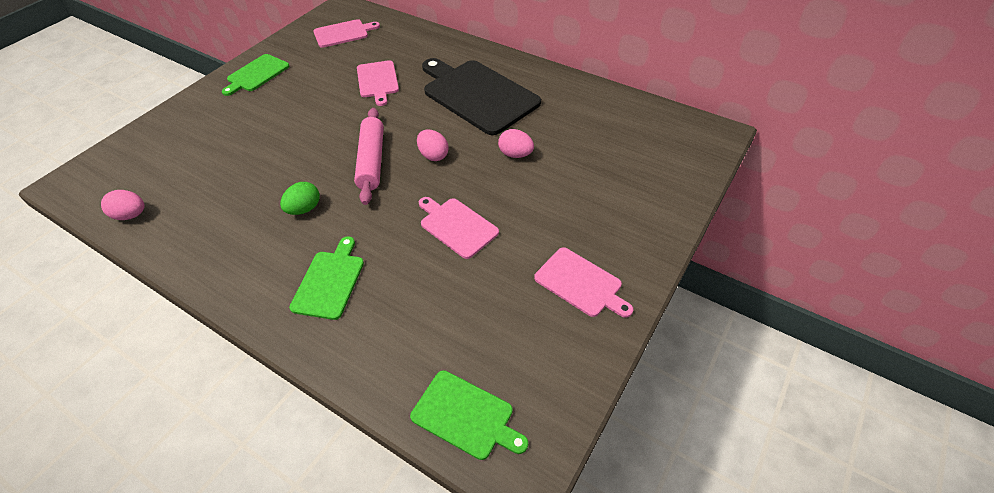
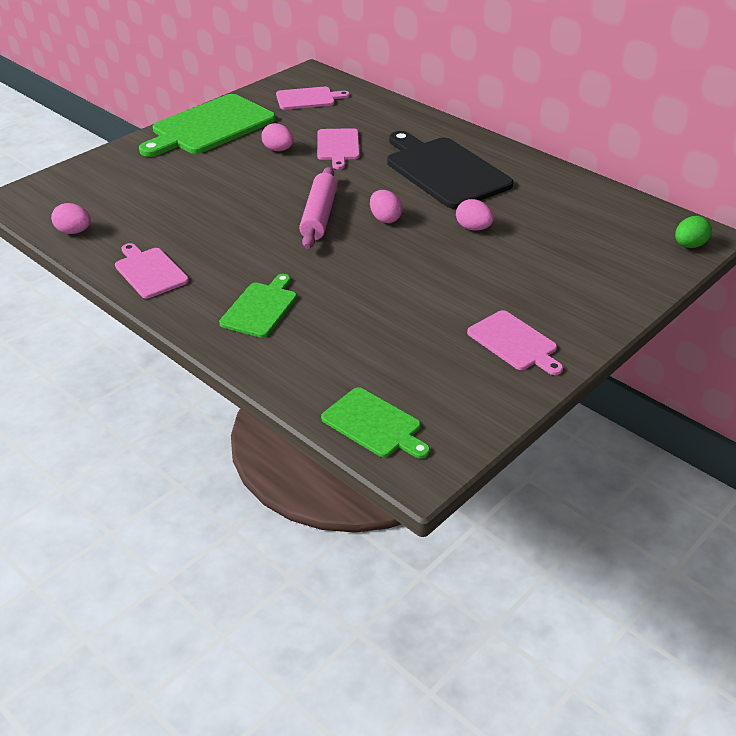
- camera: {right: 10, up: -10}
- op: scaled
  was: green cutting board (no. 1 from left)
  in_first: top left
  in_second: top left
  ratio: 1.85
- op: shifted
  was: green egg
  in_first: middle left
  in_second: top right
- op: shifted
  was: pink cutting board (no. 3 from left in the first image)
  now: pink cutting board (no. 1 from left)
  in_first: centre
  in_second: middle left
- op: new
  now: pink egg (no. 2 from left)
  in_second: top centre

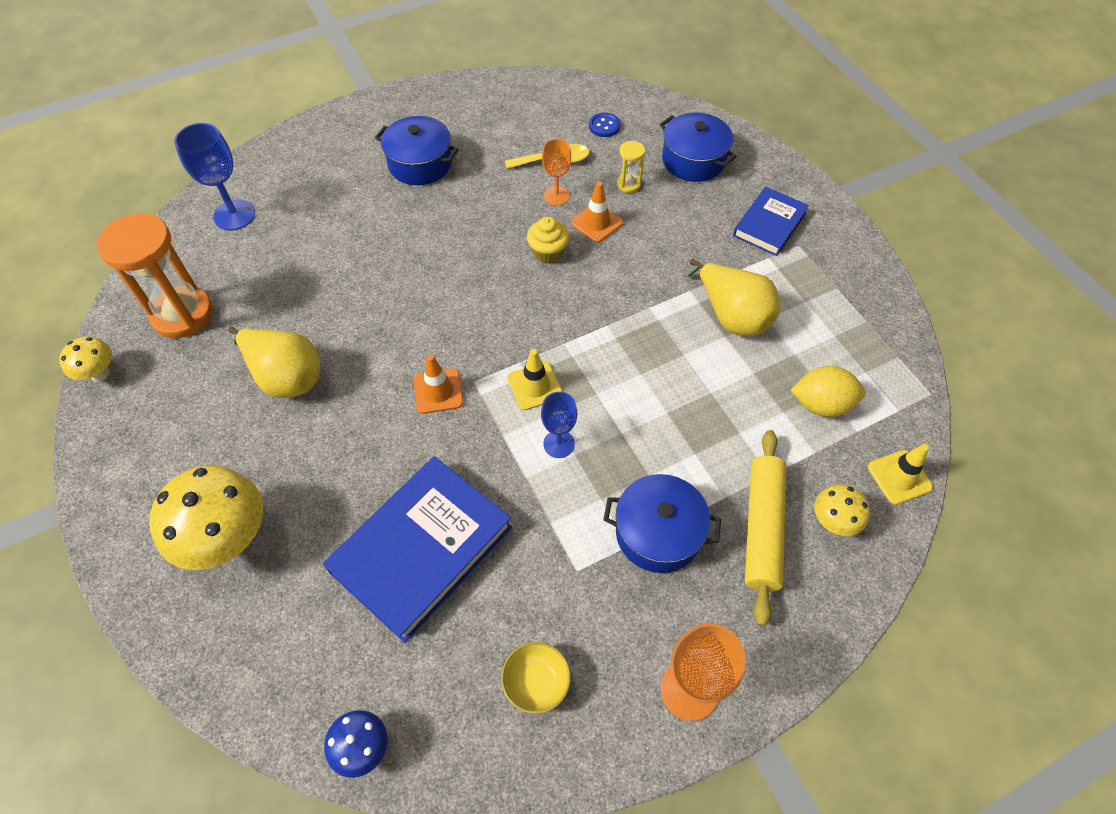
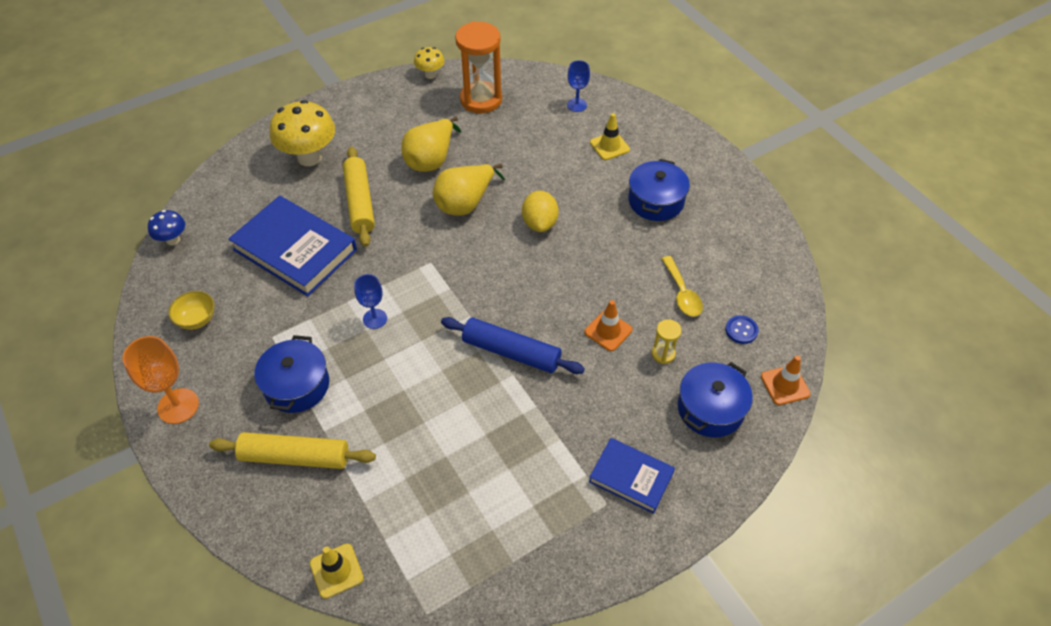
- camera: {right: 85, up: -5}
- op: scaled
  was: blue goblet (no. 1 from left in the first image)
  in_first: top left
  in_second: top centre
  ratio: 0.64
- op: gone
  was: orange goblet (no. 1 from left)
  in_first: top centre
- op: gone
  was: yellow cupcake
  in_first: top centre
- op: shifted
  was: yellow pear (no. 2 from left)
  in_first: centre
  in_second: top centre
- op: shifted
  was: yellow traffic cone (no. 1 from left in the first image)
  now: yellow traffic cone (no. 2 from left)
  in_first: centre
  in_second: top centre
- op: shifted
  was: orange traffic cone (no. 1 from left in the first image)
  now: orange traffic cone (no. 2 from left)
  in_first: centre
  in_second: middle right
- op: shifted
  was: yellow lemon
  in_first: middle right
  in_second: centre
- op: gone
  was: yellow mushroom (no. 3 from left)
  in_first: middle right
- op: new
  now: yellow rolling pin (no. 2 from left)
  in_second: top centre
- op: new
  now: blue rolling pin
  in_second: centre

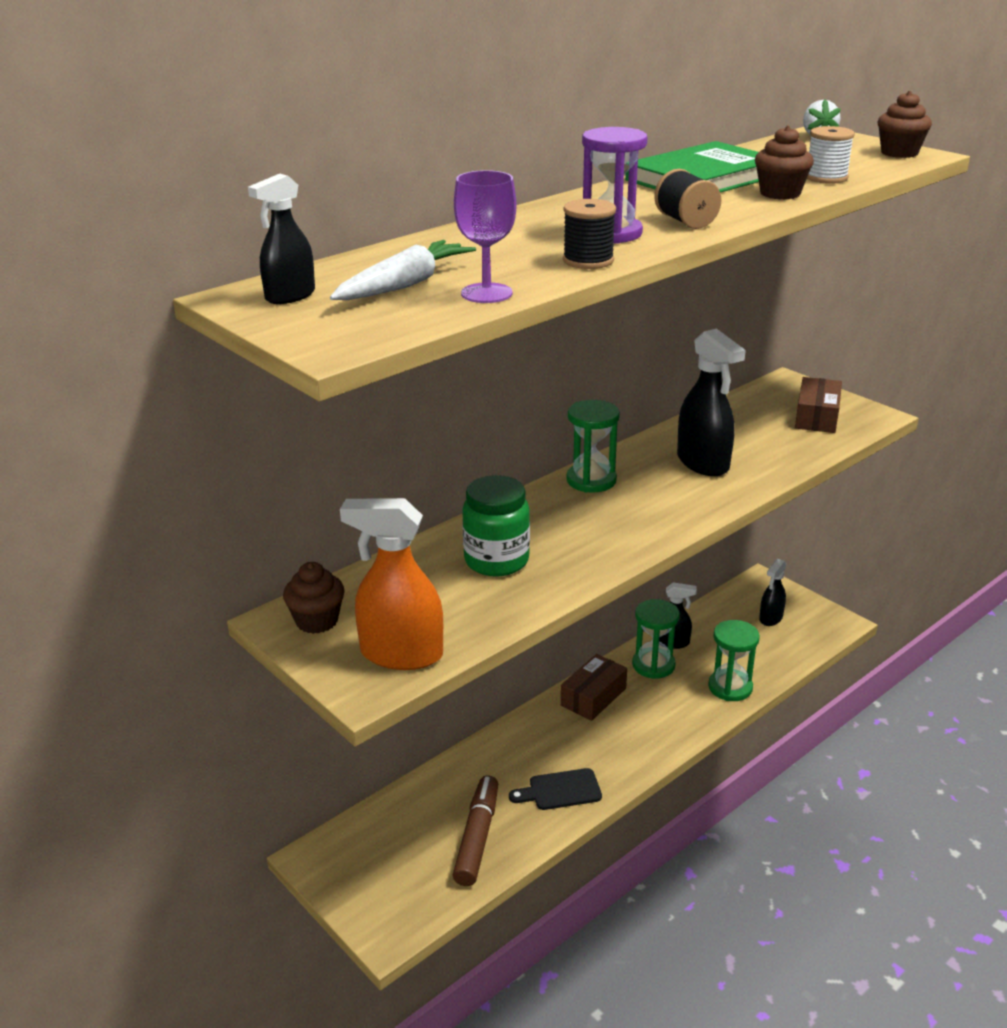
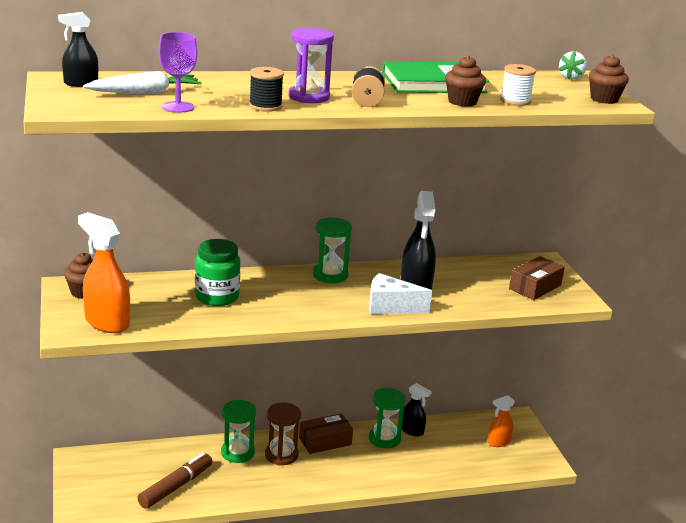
- camera: {right: 25, up: -5}
- op: repainted
  was: black spray bottle (no. 4 from left)
  now: orange spray bottle (no. 2 from left)
  in_first: middle right
  in_second: bottom right
- op: shifted
  was: green hourglass (no. 3 from left in the first image)
  now: green hourglass (no. 1 from left)
  in_first: middle right
  in_second: bottom centre
- op: gone
  was: black cutting board
  in_first: bottom centre
- op: new
  now: white cheese
  in_second: centre
- op: new
  now: brown hourglass
  in_second: bottom centre

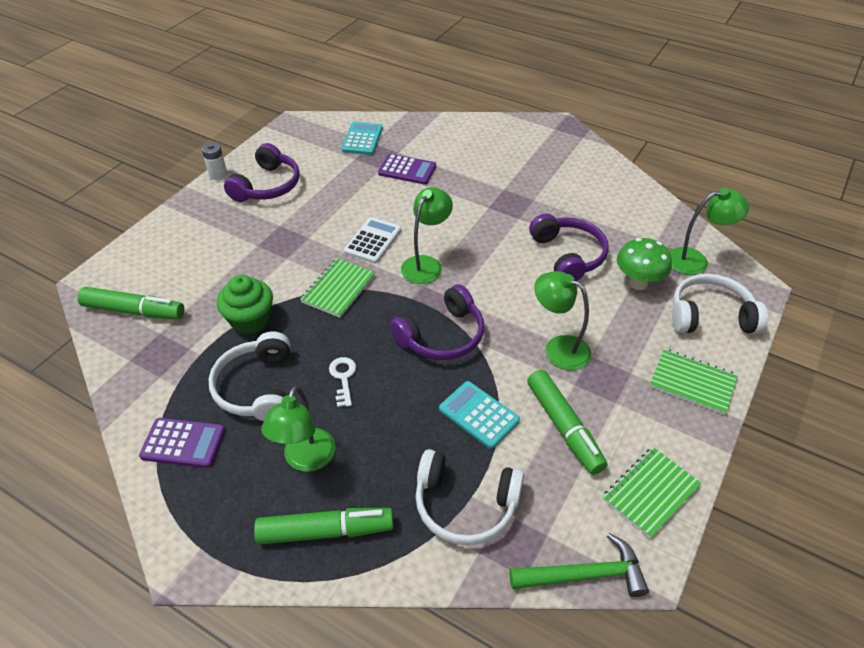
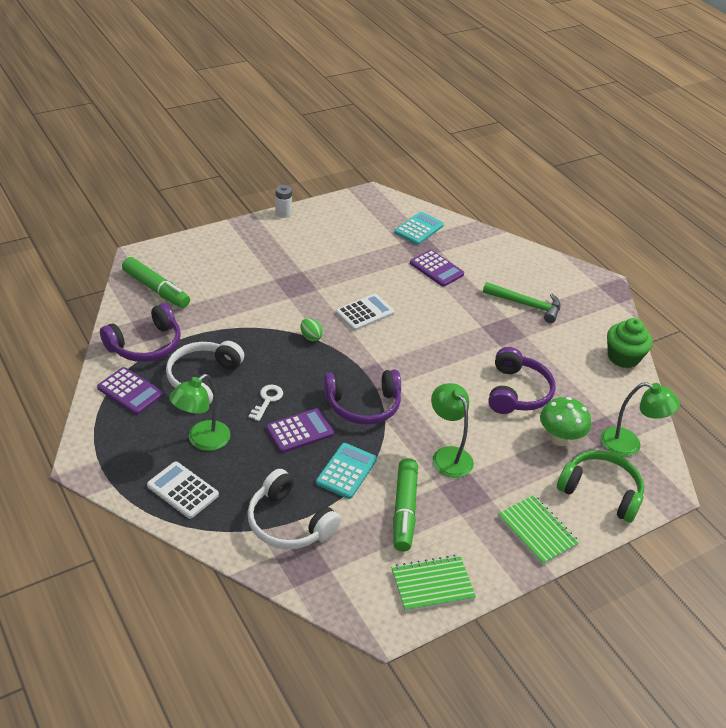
- camera: {right: 25, up: -5}
- op: shifted
  was: purple headphones (no. 1 from left)
  in_first: top left
  in_second: middle left
- op: gone
  was: green lamp (no. 2 from left)
  in_first: centre
- op: swapped
  was: green notebook (no. 1 from left)
  now: green egg
  in_first: centre
  in_second: centre
- op: repainted
  was: white headphones (no. 3 from left)
  now: green headphones
  in_first: middle right
  in_second: bottom right
- op: shifted
  was: green cupcake
  in_first: middle left
  in_second: middle right
- op: rotated
  was: turquoise calculator (no. 2 from left in the first image)
  in_first: centre
  in_second: centre
  clockwise: 45
- op: swapped
  was: green marker (no. 2 from left)
  now: white calculator (no. 1 from left)
  in_first: bottom centre
  in_second: bottom left
- op: shifted
  was: green hammer
  in_first: bottom right
  in_second: middle right
- op: new
  now: purple calculator (no. 2 from left)
  in_second: centre

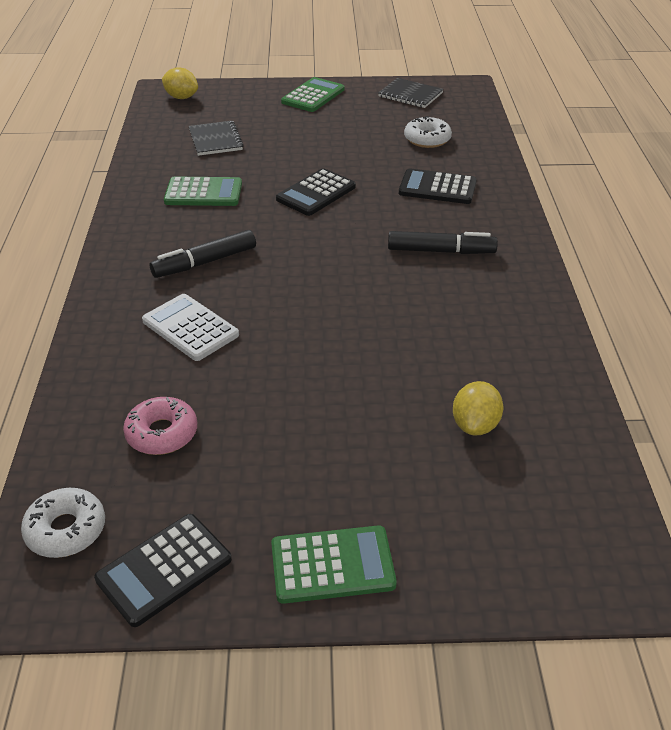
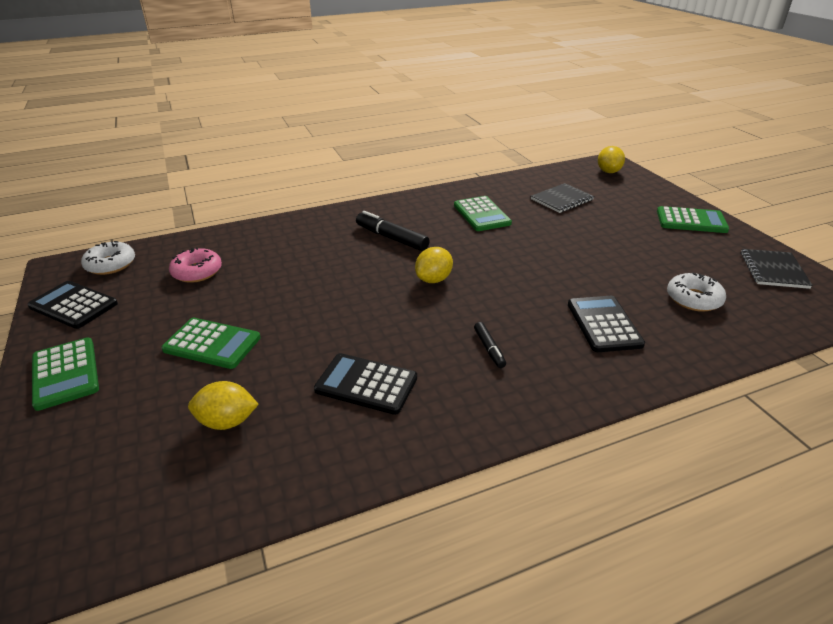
- camera: {right: 70, up: -5}
- op: shifted
  was: black calculator (no. 2 from left)
  in_first: top centre
  in_second: centre
- op: scaled
  was: black marker (no. 2 from left)
  in_first: top centre
  in_second: centre
  ratio: 0.56
- op: gone
  was: white calculator
  in_first: middle left
- op: new
  now: yellow lemon (no. 2 from left)
  in_second: centre
- op: new
  now: green calculator (no. 2 from left)
  in_second: middle left

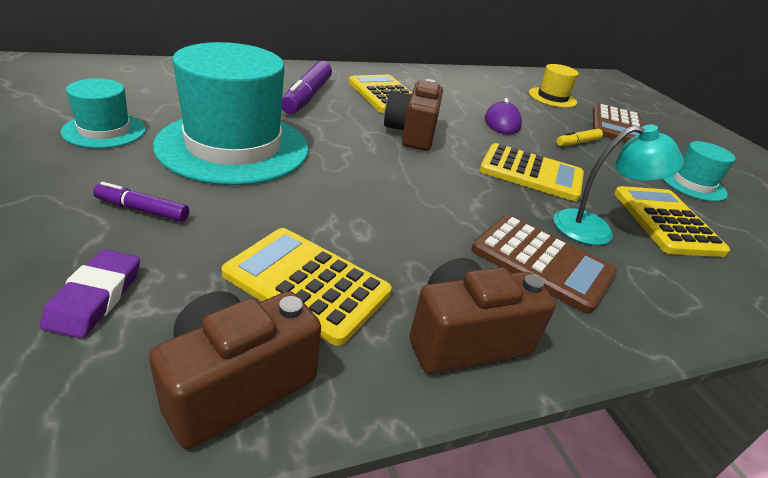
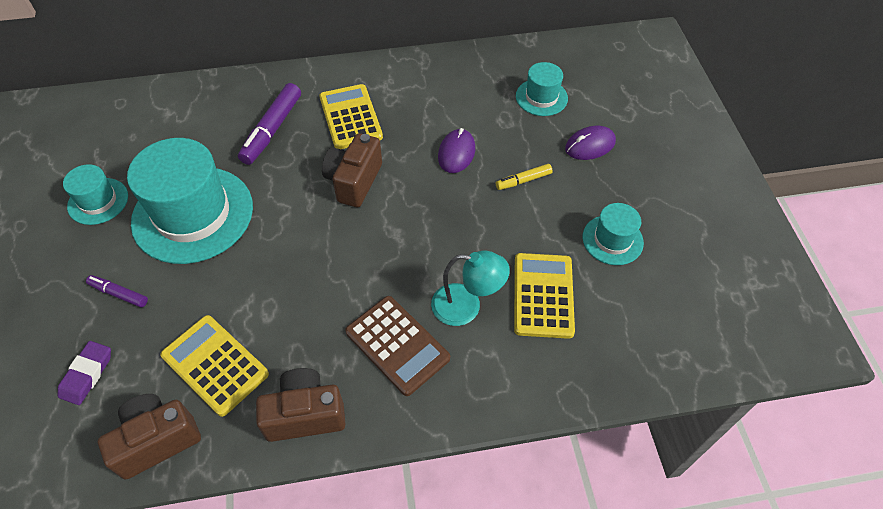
- camera: {right: 15, up: 20}
- op: repainted
  was: yellow hat
  now: turquoise hat (no. 3 from left)
  in_first: top right
  in_second: top centre
- op: swapped
  was: brown calculator (no. 2 from left)
  now: purple mouse (no. 2 from left)
  in_first: top right
  in_second: top right
- op: gone
  was: yellow calculator (no. 3 from left)
  in_first: middle right

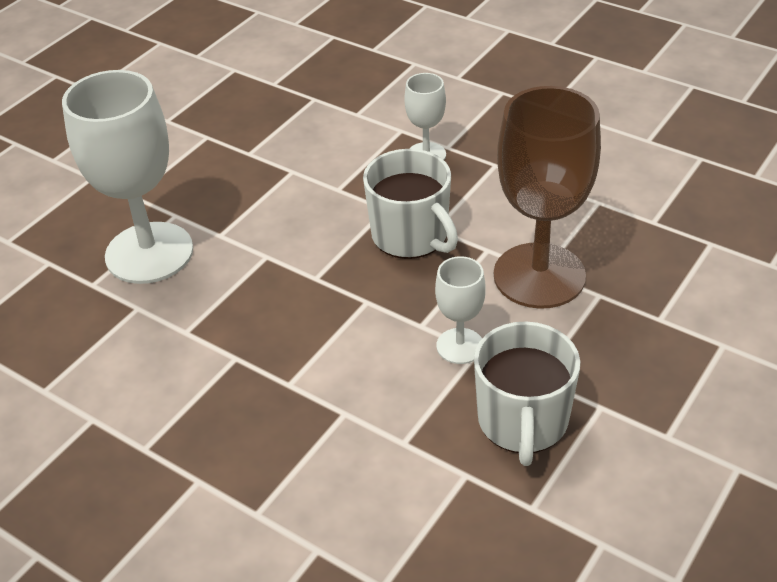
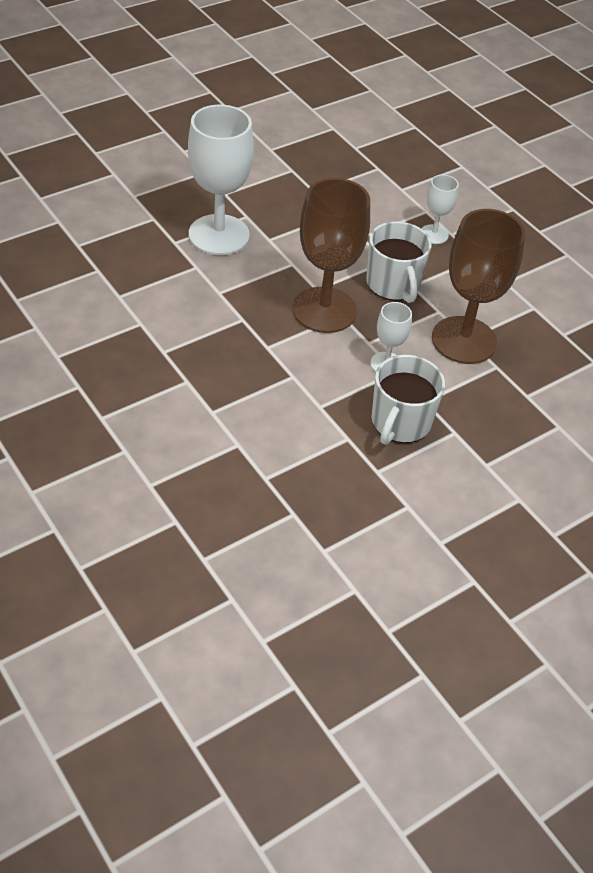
- camera: {right: 15, up: 5}
- op: new
  now: brown goblet (no. 1 from left)
  in_second: top centre

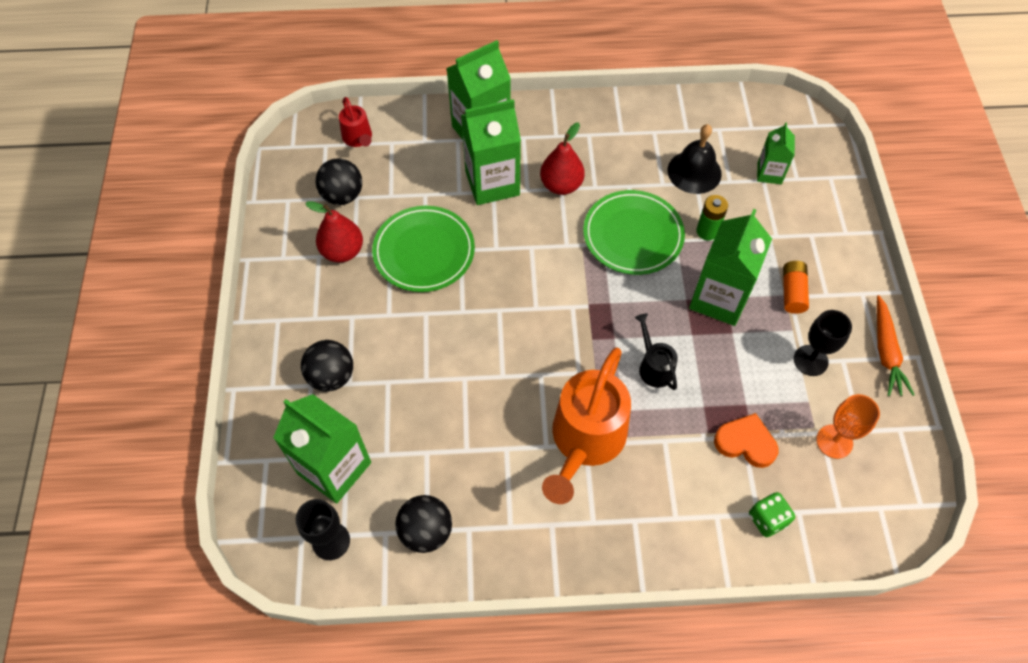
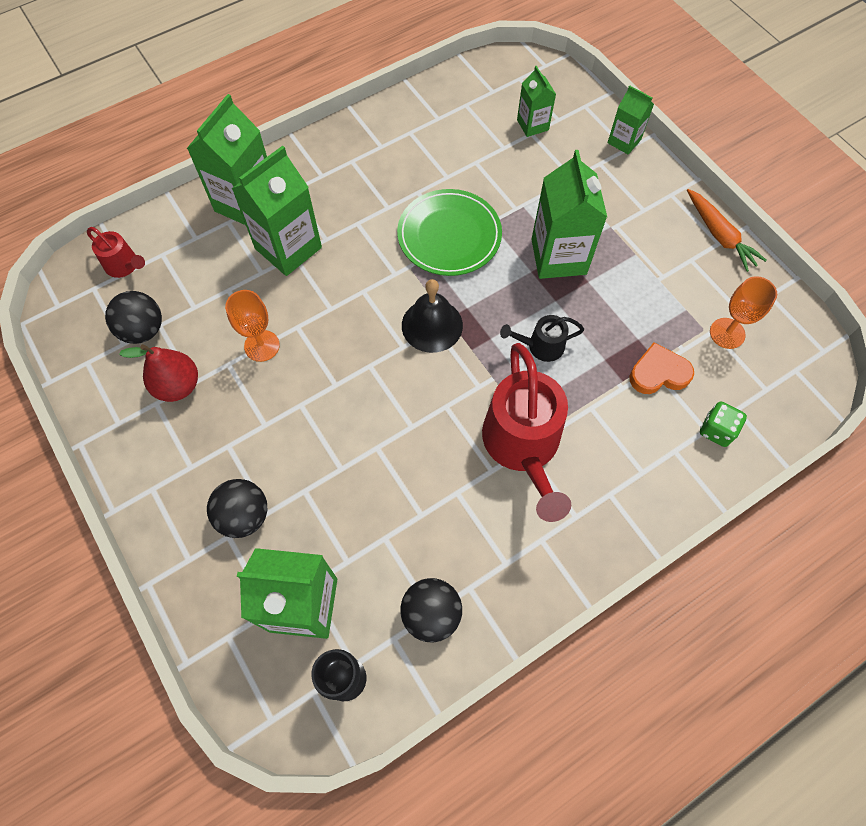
- camera: {right: -30, up: 5}
- op: gone
  was: red pear (no. 2 from left)
  in_first: top centre
- op: shifted
  was: black bell
  in_first: top right
  in_second: centre
- op: gone
  was: green battery
  in_first: top right
- op: swapped
  was: green plate (no. 1 from left)
  now: orange goblet (no. 1 from left)
  in_first: centre
  in_second: middle left
- op: gone
  was: orange battery
  in_first: middle right
- op: gone
  was: black goblet (no. 2 from left)
  in_first: middle right
- op: rotated
  was: black watering can
  in_first: centre
  in_second: centre
  clockwise: -45
- op: repainted
  was: orange watering can
  now: red watering can (no. 2 from left)
  in_first: centre
  in_second: centre
- op: new
  now: green carton (no. 6 from left)
  in_second: top right

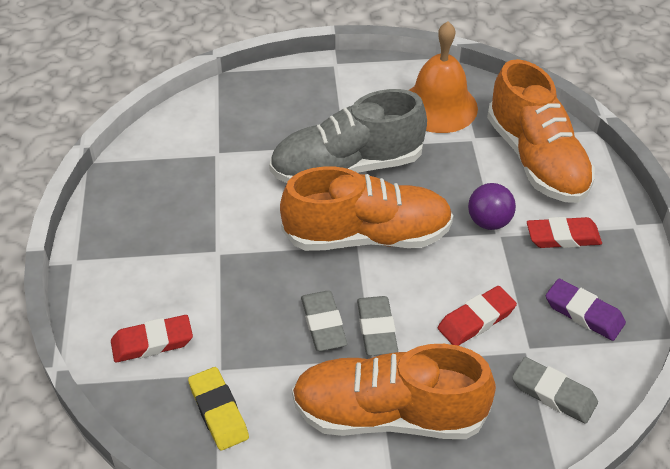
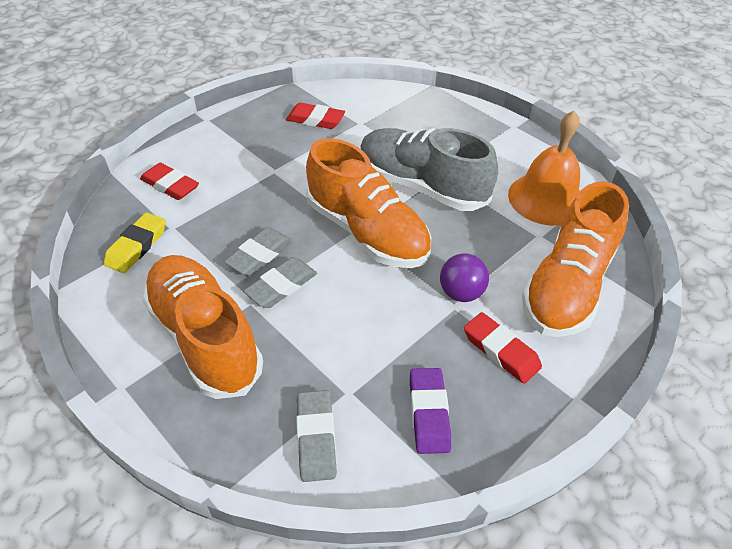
- camera: {right: 50, up: 0}
- op: shifted
  was: red eraser (no. 2 from left)
  in_first: bottom right
  in_second: top centre

